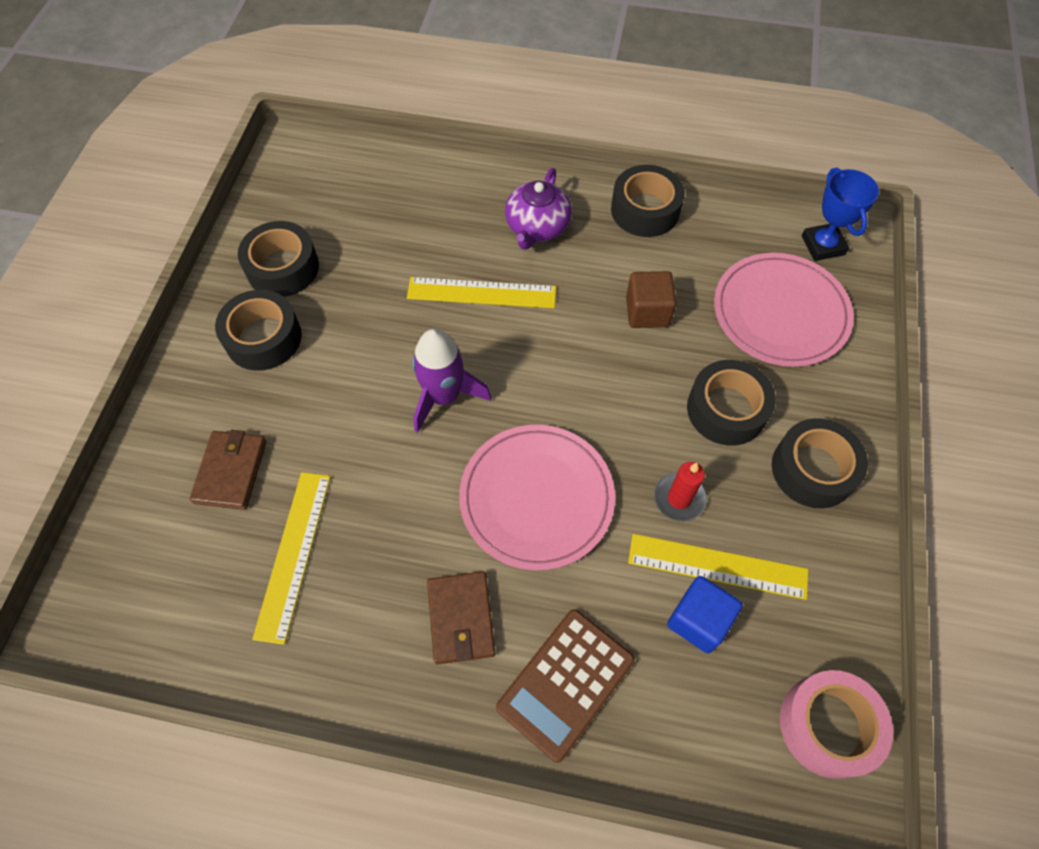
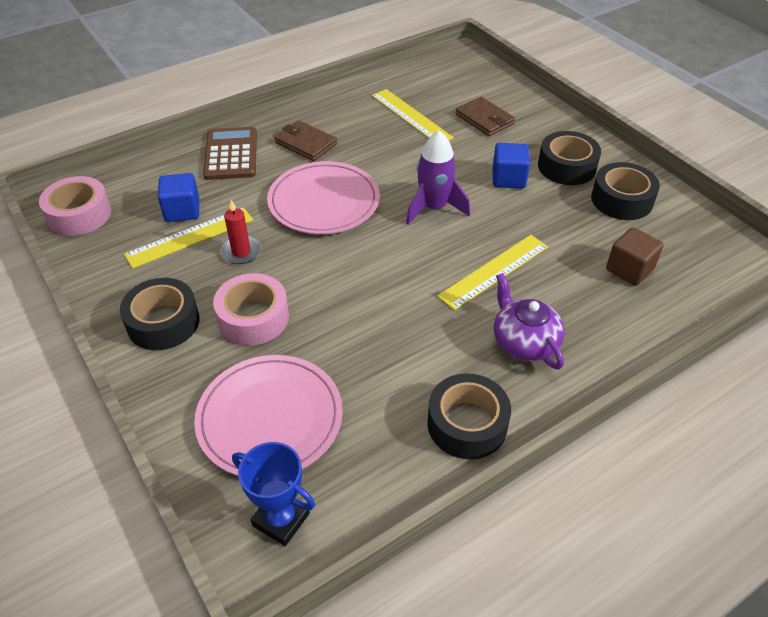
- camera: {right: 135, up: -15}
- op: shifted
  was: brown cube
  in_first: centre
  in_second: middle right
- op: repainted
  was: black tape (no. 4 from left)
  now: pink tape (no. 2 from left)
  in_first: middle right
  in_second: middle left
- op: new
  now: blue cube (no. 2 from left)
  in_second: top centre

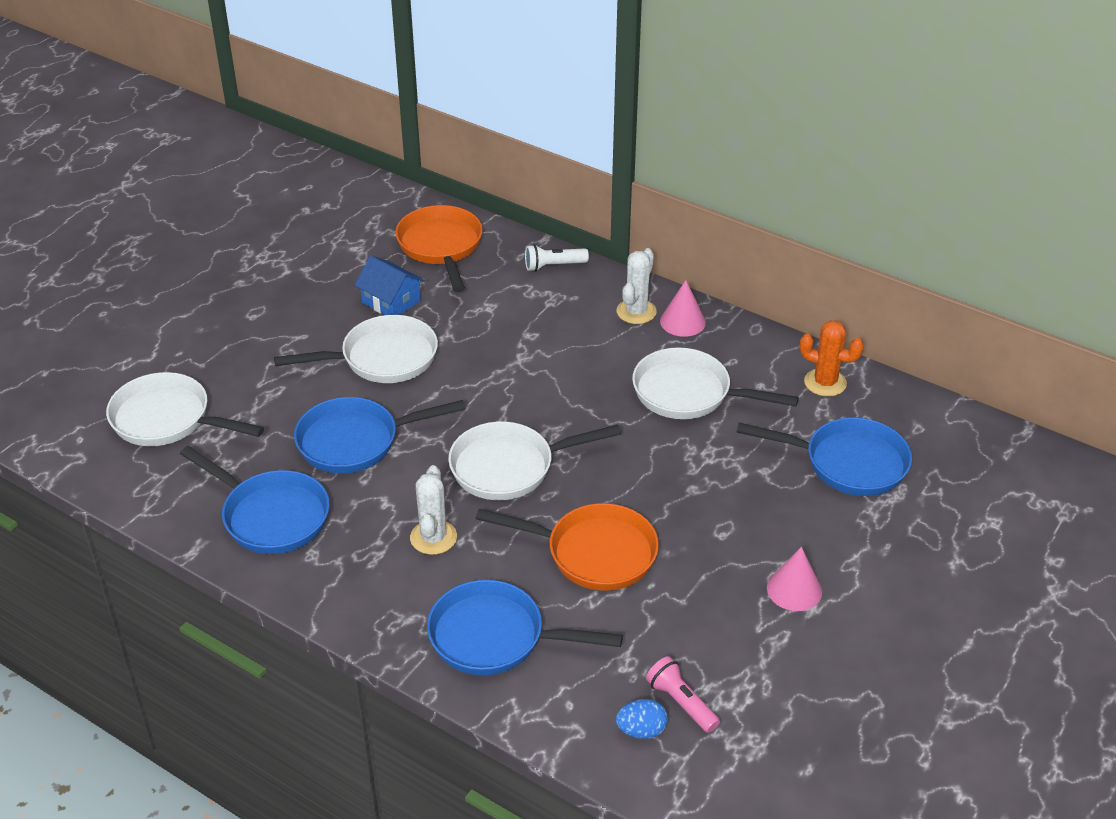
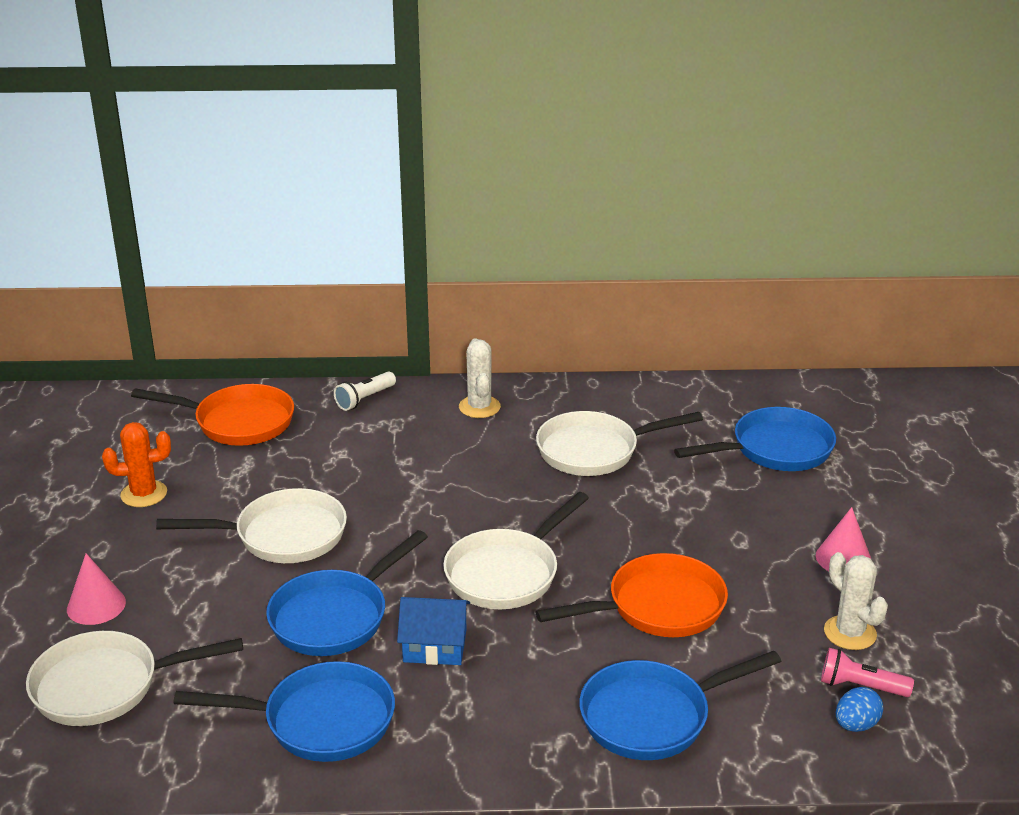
- camera: {right: -35, up: -10}
- op: rotated
  was: orange pan (no. 1 from left)
  in_first: top centre
  in_second: middle left
  clockwise: 150
- op: shifted
  was: blue house
  in_first: centre
  in_second: bottom centre
- op: shifted
  was: pink cone (no. 1 from left)
  in_first: centre
  in_second: bottom left
- op: rotated
  was: white pan (no. 2 from left)
  in_first: middle left
  in_second: middle left
  clockwise: 45
- op: shifted
  was: orange cactus
  in_first: middle right
  in_second: middle left
- op: shifted
  was: white cactus (no. 1 from left in the first image)
  now: white cactus (no. 2 from left)
  in_first: centre
  in_second: bottom right

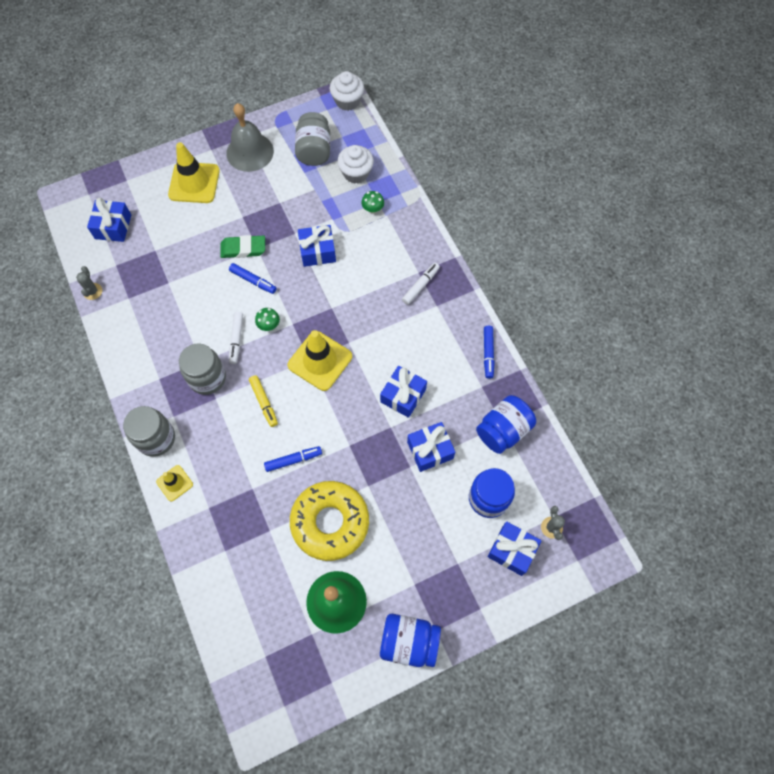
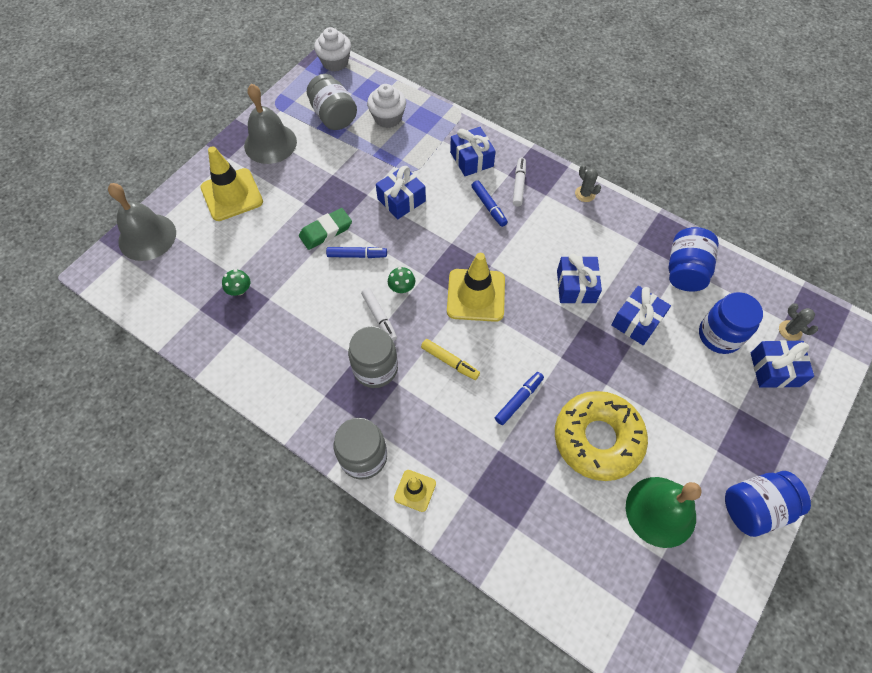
- camera: {right: -30, up: -5}
- op: shifted
  was: green mushroom (no. 2 from left in the first image)
  now: green mushroom (no. 1 from left)
  in_first: top centre
  in_second: middle left
- op: shifted
  was: blue gift (no. 1 from left in the first image)
  now: blue gift (no. 2 from left)
  in_first: top left
  in_second: top centre
- op: shifted
  was: grey cactus (no. 1 from left)
  in_first: middle left
  in_second: top right
- op: shifted
  was: blue marker (no. 3 from left in the first image)
  now: blue marker (no. 2 from left)
  in_first: centre
  in_second: top centre
- op: new
  now: grey bell (no. 1 from left)
  in_second: top left

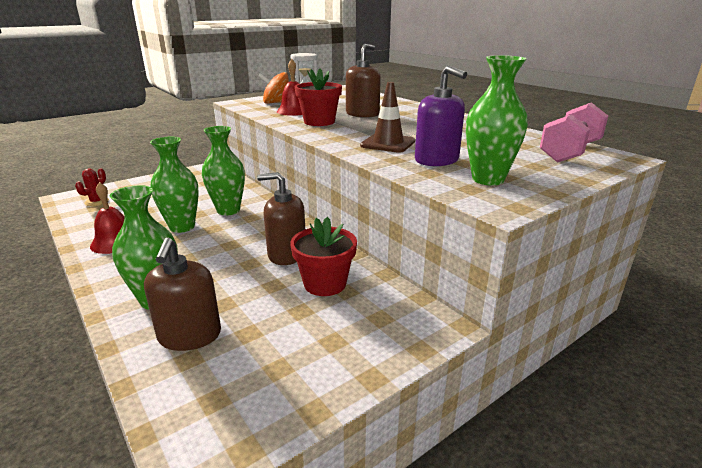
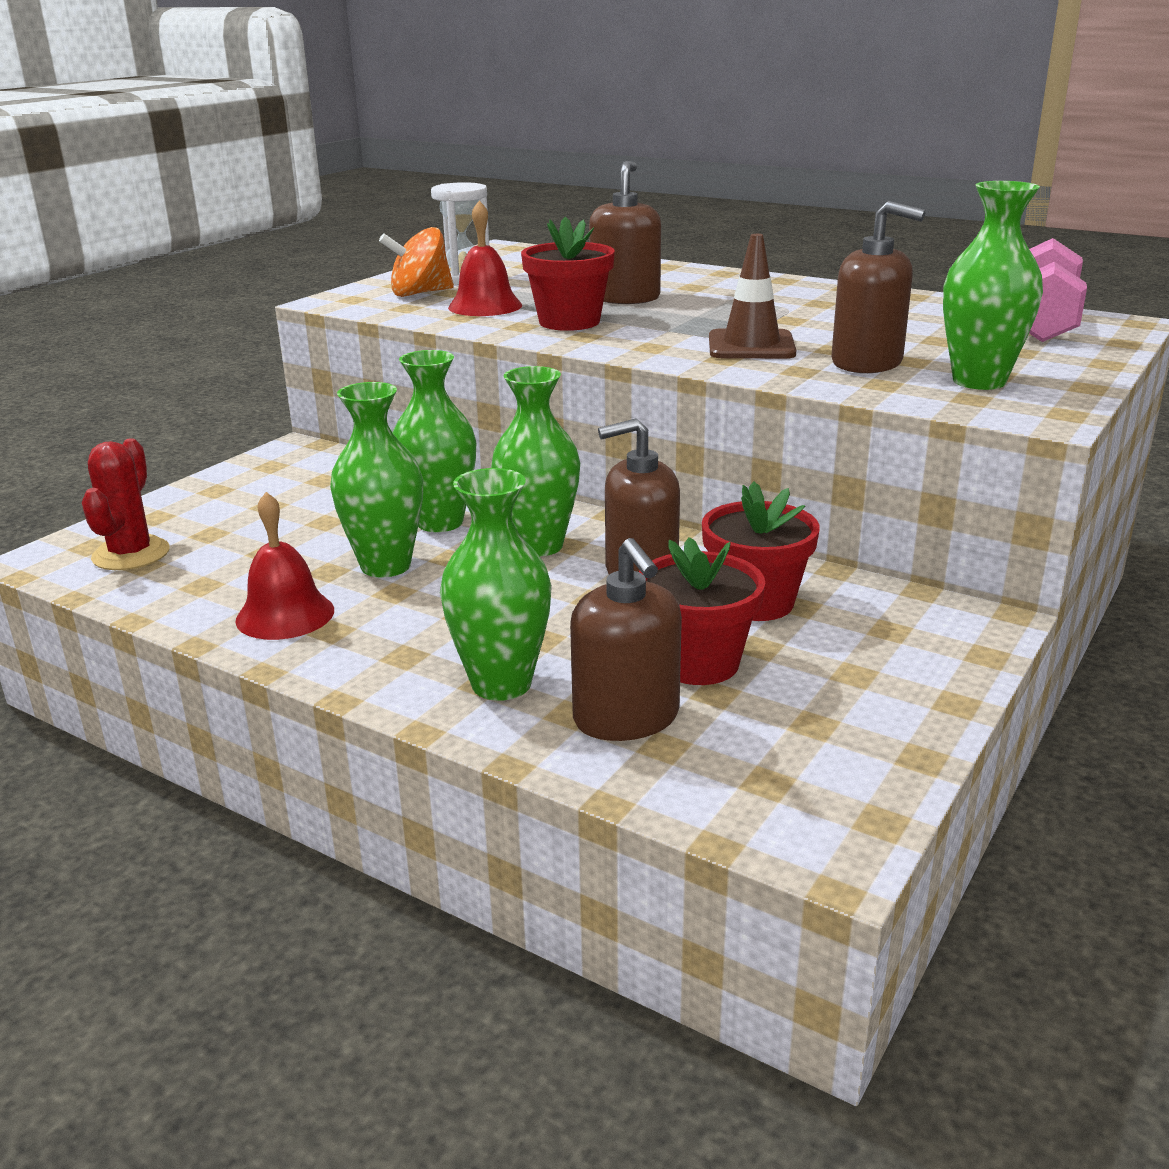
- camera: {right: -20, up: 0}
- op: repainted
  was: purple soap dispenser
  now: brown soap dispenser (no. 4 from left)
  in_first: top centre
  in_second: top right
- op: scaled
  was: red cactus
  in_first: middle left
  in_second: middle left
  ratio: 1.52
- op: new
  now: green vase (no. 4 from left)
  in_second: centre
- op: new
  now: red flower pot (no. 2 from left)
  in_second: centre

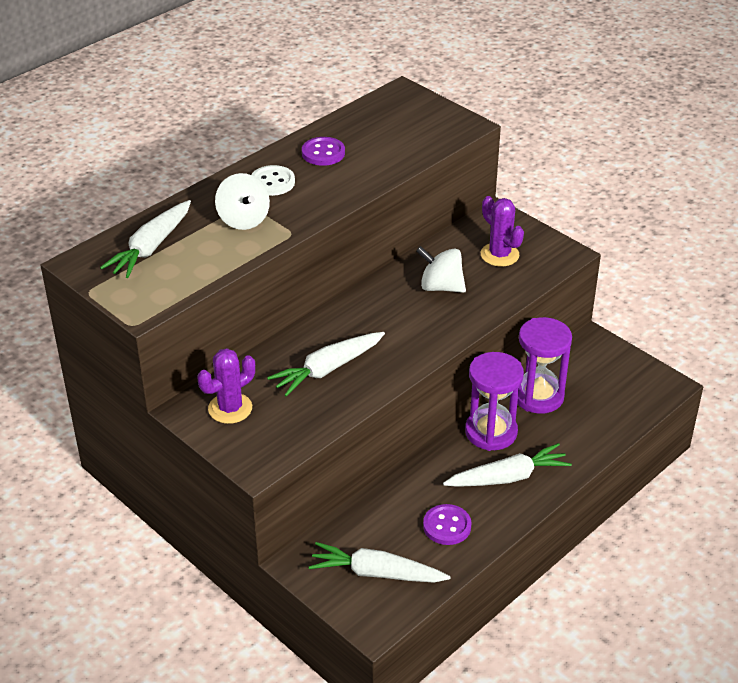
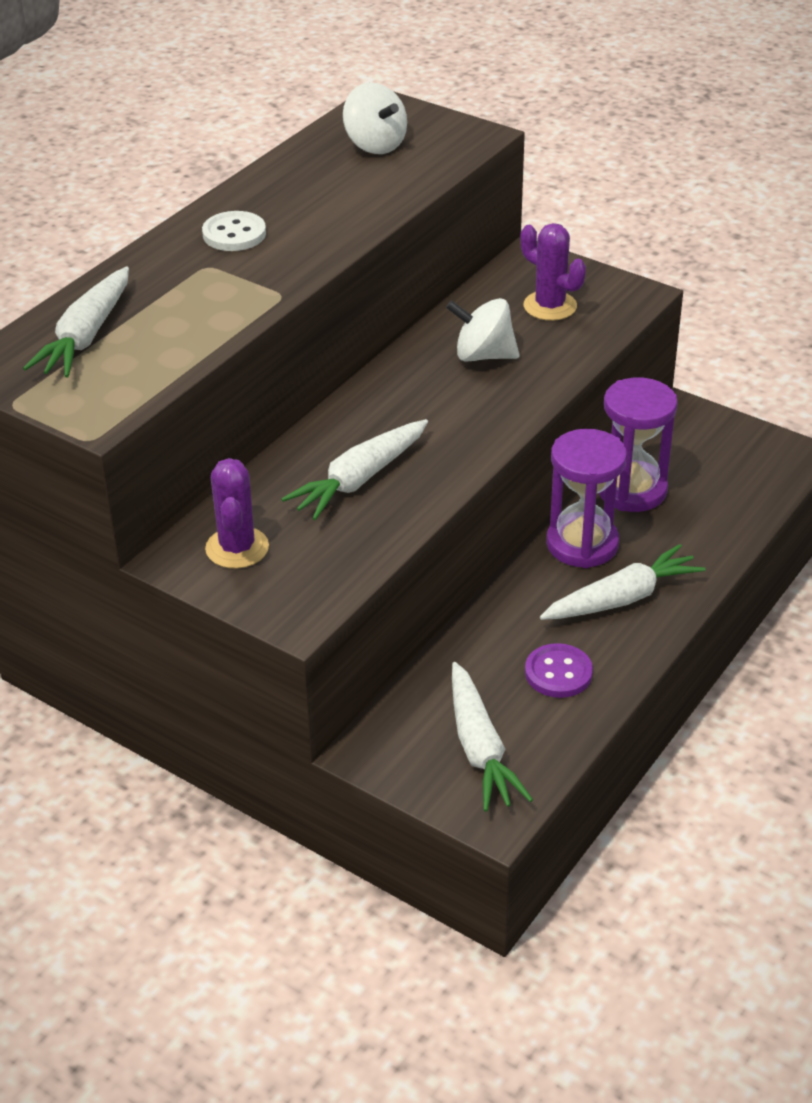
- camera: {right: -10, up: 0}
- op: gone
  was: purple button (no. 1 from left)
  in_first: top centre
- op: shifted
  was: white spinning top (no. 1 from left)
  in_first: top left
  in_second: top centre
- op: rotated
  was: purple cactus (no. 1 from left)
  in_first: middle left
  in_second: middle left
  clockwise: -45
- op: rotated
  was: white carrot (no. 3 from left)
  in_first: bottom centre
  in_second: bottom centre
  clockwise: -105

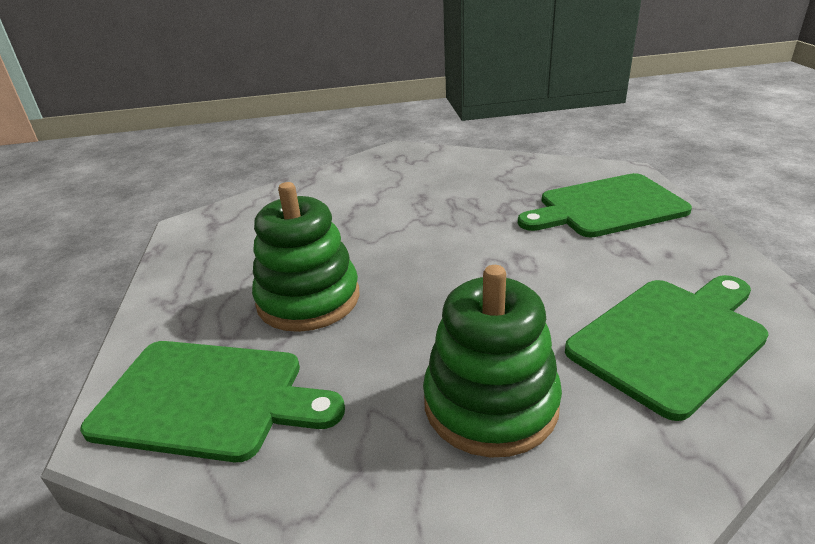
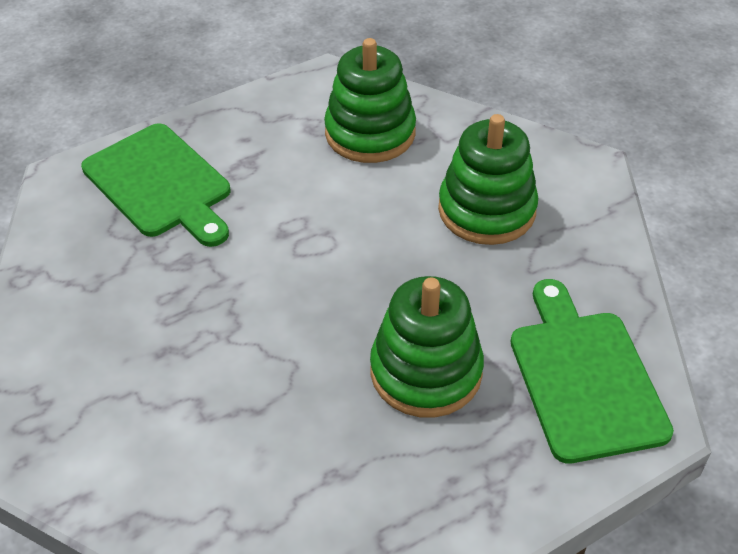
- camera: {right: -115, up: 15}
- op: swapped
  was: green cutting board (no. 3 from left)
  now: green stacking toy (no. 1 from left)
  in_first: middle right
  in_second: top centre

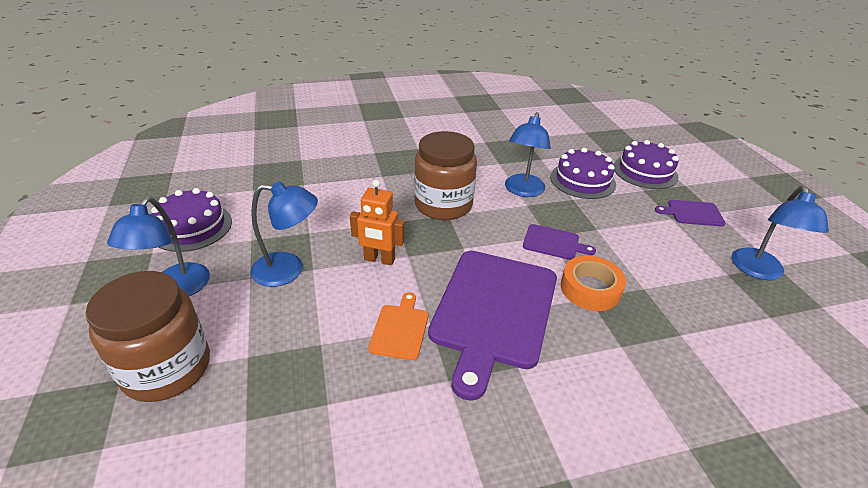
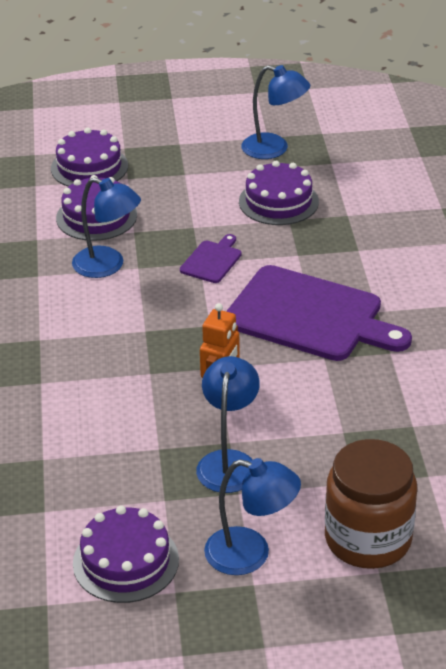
- camera: {right: -80, up: 0}
- op: gone
  was: brown jar (no. 2 from left)
  in_first: centre
- op: gone
  was: purple cutting board (no. 3 from left)
  in_first: middle right
- op: gone
  was: orange tape
  in_first: middle right
- op: gone
  was: orange cutting board
  in_first: bottom centre
- op: new
  now: purple cake (no. 4 from left)
  in_second: top centre

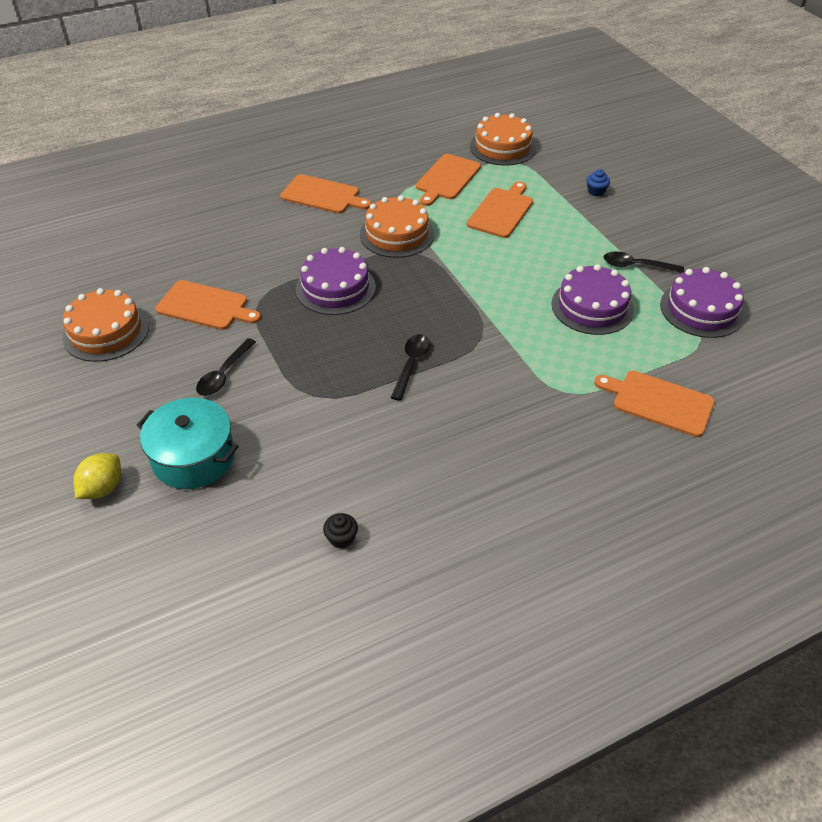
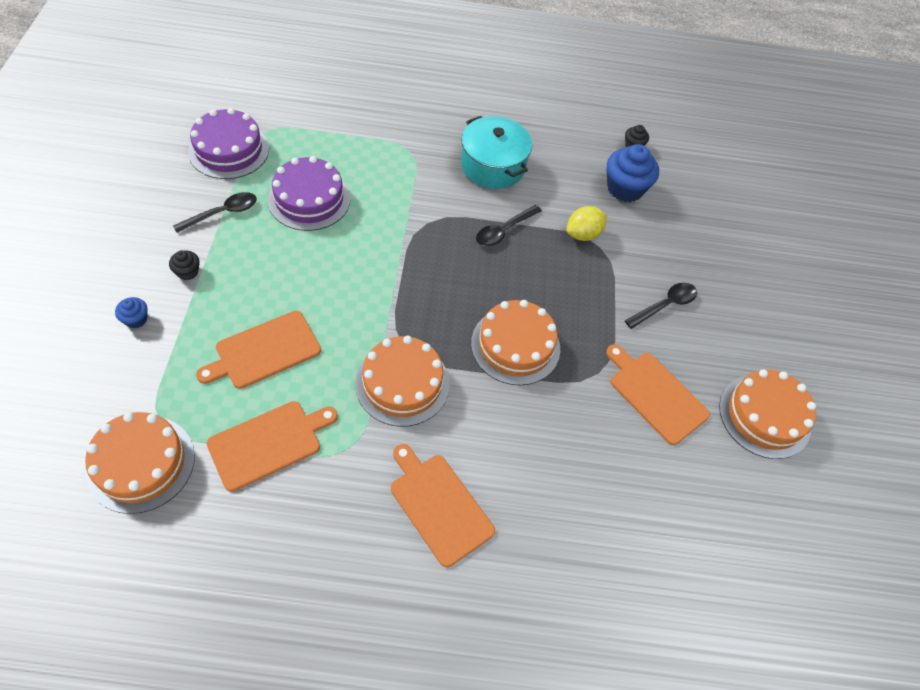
- camera: {right: -155, up: 10}
- op: repainted
  was: purple cake (no. 1 from left)
  now: orange cake (no. 3 from left)
  in_first: centre
  in_second: centre
- op: rotated
  was: black spoon (no. 3 from left in the first image)
  in_first: top right
  in_second: top left
  clockwise: -75
- op: gone
  was: orange cutting board (no. 5 from left)
  in_first: middle right
- op: shifted
  was: turquoise pot
  in_first: middle left
  in_second: top centre
- op: shifted
  was: yellow lemon
  in_first: middle left
  in_second: top centre
- op: new
  now: blue cupcake (no. 2 from left)
  in_second: top right
- op: new
  now: black cupcake (no. 1 from left)
  in_second: middle left

